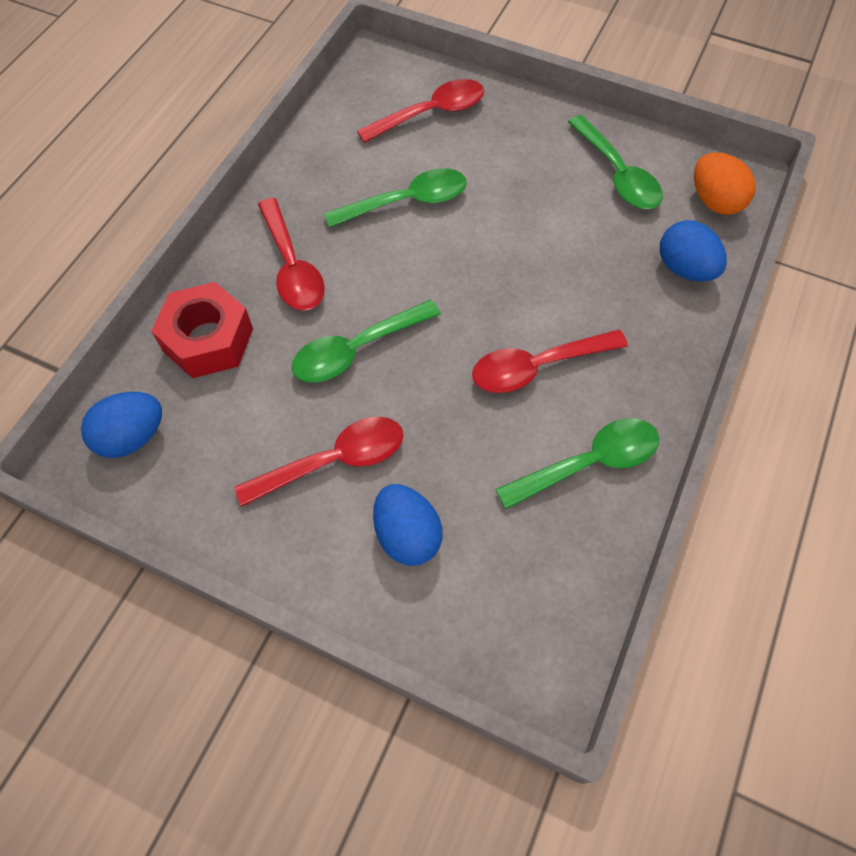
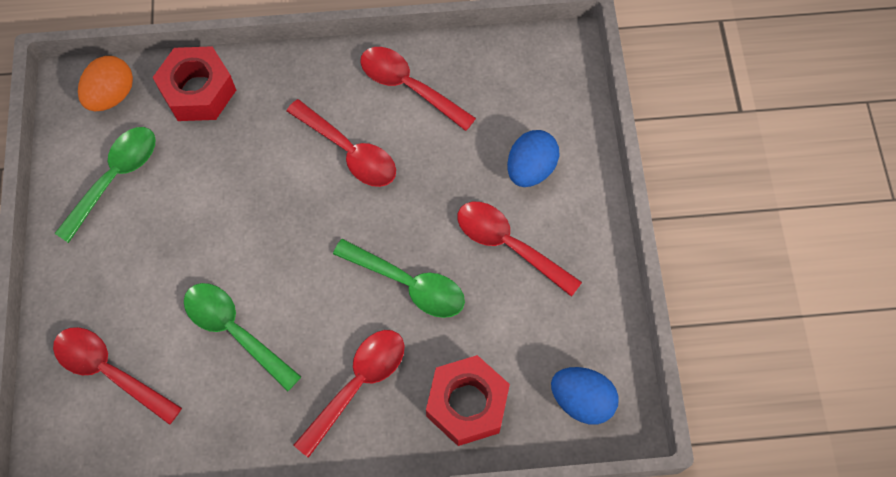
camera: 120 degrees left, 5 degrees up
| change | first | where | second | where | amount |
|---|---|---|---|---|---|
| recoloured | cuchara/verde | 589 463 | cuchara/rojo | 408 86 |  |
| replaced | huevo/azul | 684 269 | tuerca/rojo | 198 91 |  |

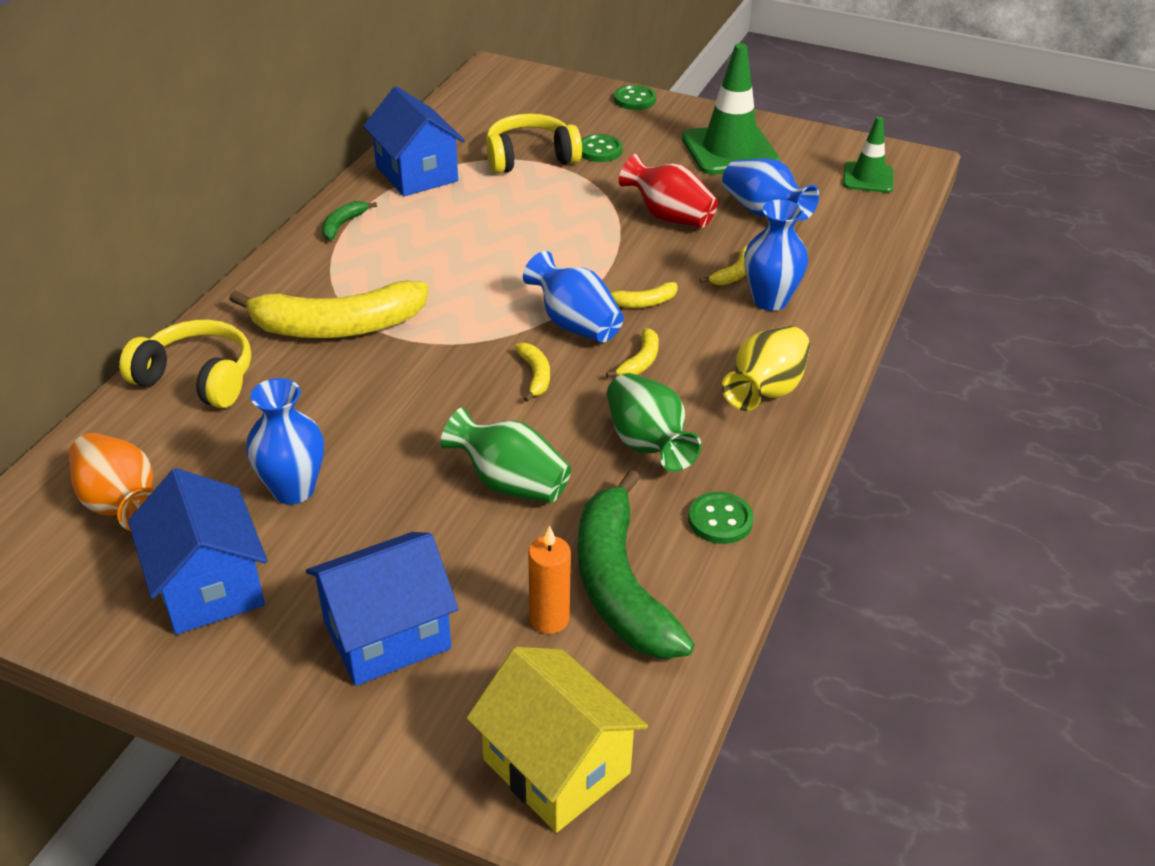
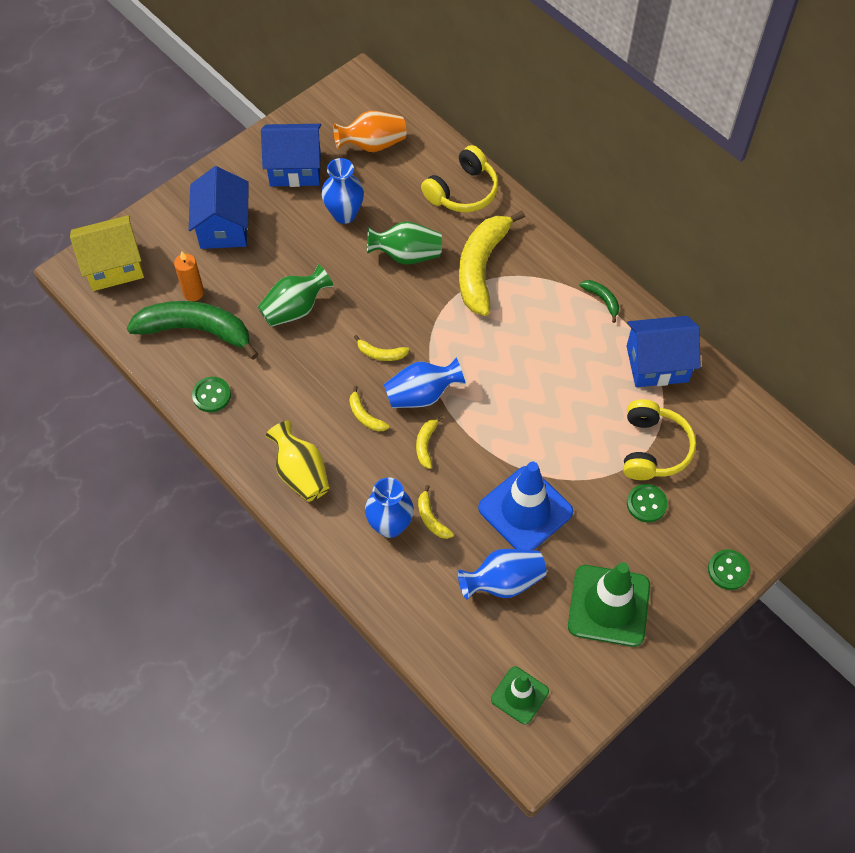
camera: 115 degrees right, 20 degrees up
| change | first | where | second | where | amount |
|---|---|---|---|---|---|
| moved | florero/verde | 647 444 |  | 406 255 |  |
| replaced | florero/rojo | 669 217 | cono de tráfico/azul | 525 510 |  |

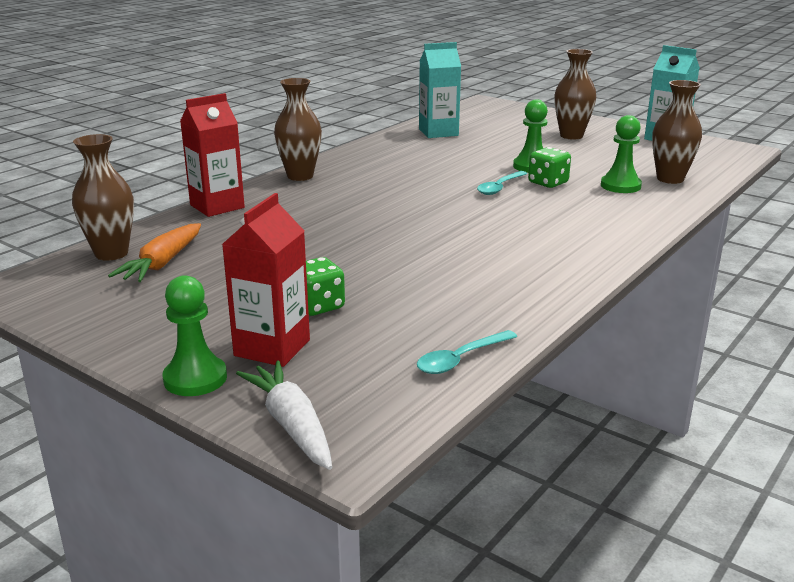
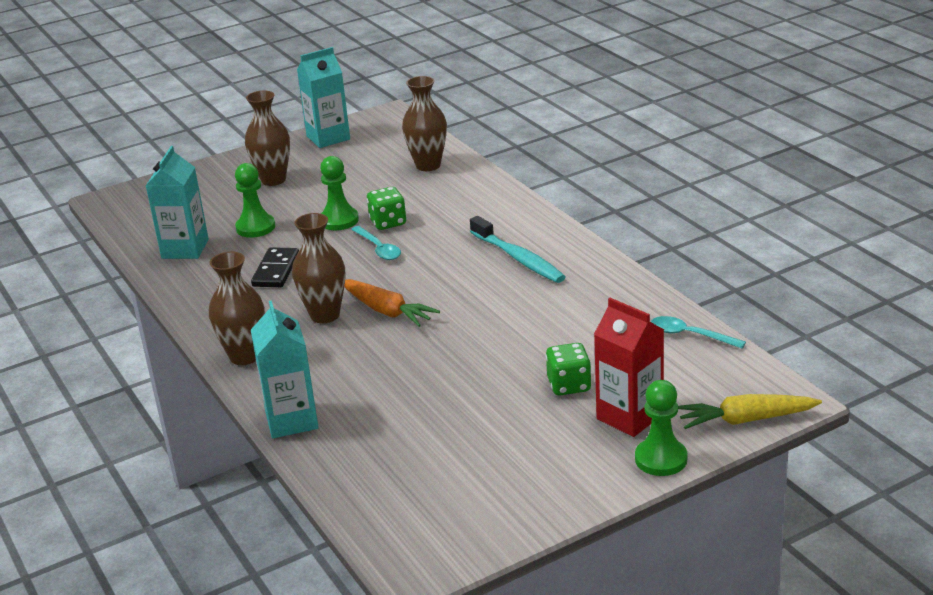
camera: 65 degrees left, 5 degrees up
| change | first | where | second | where | amount |
|---|---|---|---|---|---|
| moved | florero/marrón | 111 253 |  | 325 315 |  |
| moved | zanahoria/naranja | 162 263 |  | 387 311 |  |
| recoloured | cartón de leche/rojo | 217 206 | cartón de leche/turquesa | 291 420 |  |
| recoloured | zanahoria/blanco | 291 425 | zanahoria/amarillo | 746 420 |  |
| turned | cuchara/turquesa | 460 359 |  | 689 335 | 135 degrees clockwise |
| moved | peón/verde | 620 186 |  | 255 227 |  |
| added |  |  | ficha de dominó/negro | 276 270 |  |
| added |  |  | cepillo de dientes/turquesa | 518 258 |  |

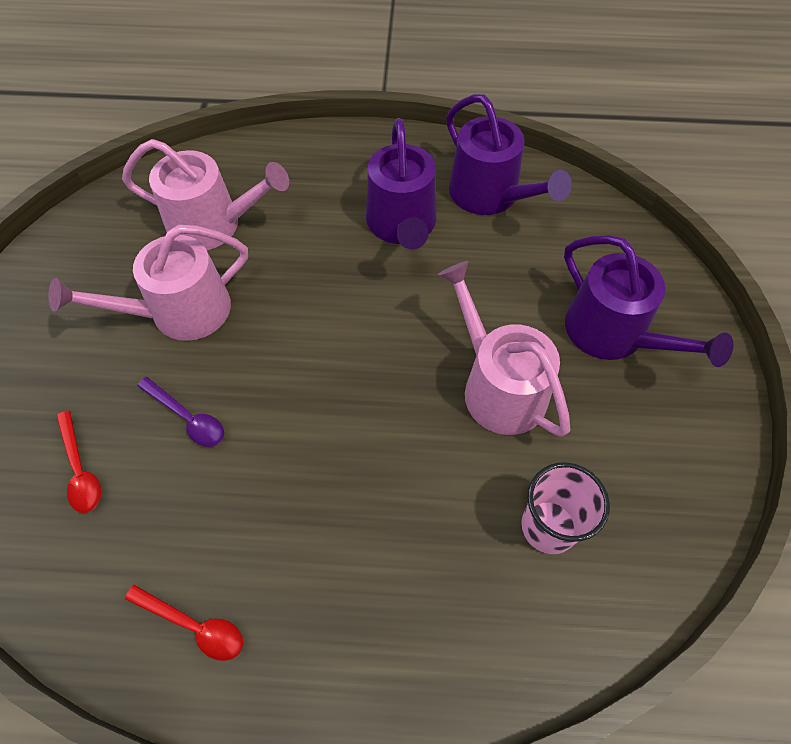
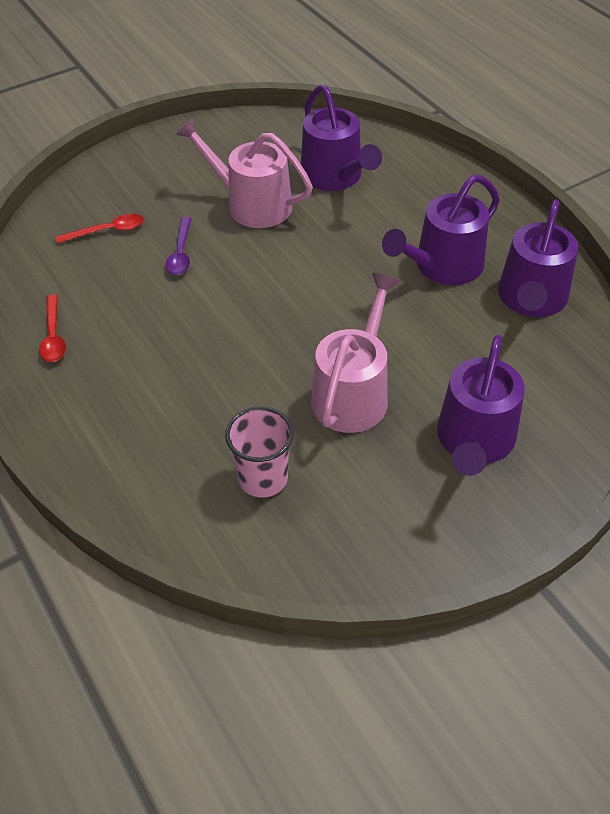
camera: 55 degrees right, 10 degrees down
| change | first | where | second | where | amount |
|---|---|---|---|---|---|
| turned | cuchara/rojo | 80 469 |  | 107 231 | 135 degrees counterclockwise |
| recoloured | regadera/rosa | 213 224 | regadera/morado | 335 176 |  |

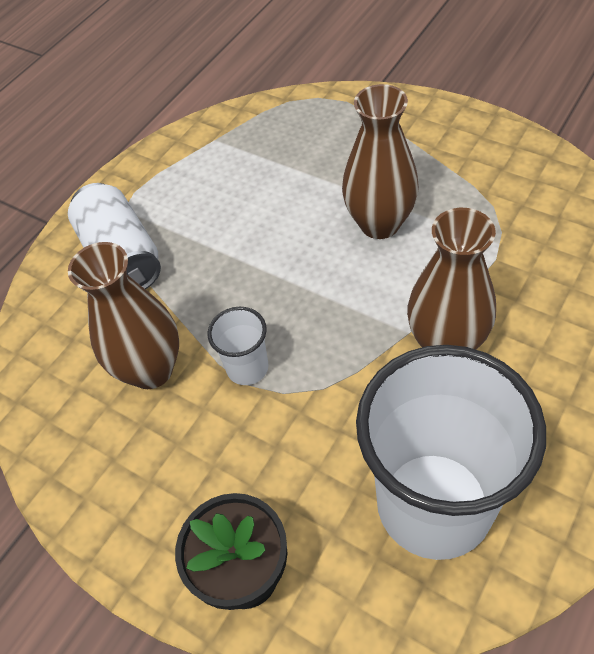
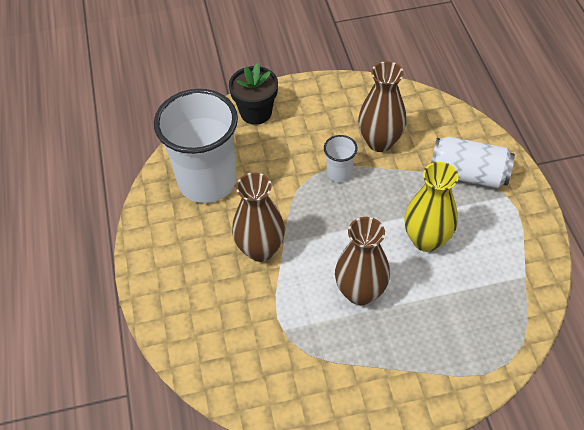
camera: 130 degrees right, 0 degrees up
| change | first | where | second | where | amount |
|---|---|---|---|---|---|
| added |  |  | florero/amarillo | 426 240 |  |

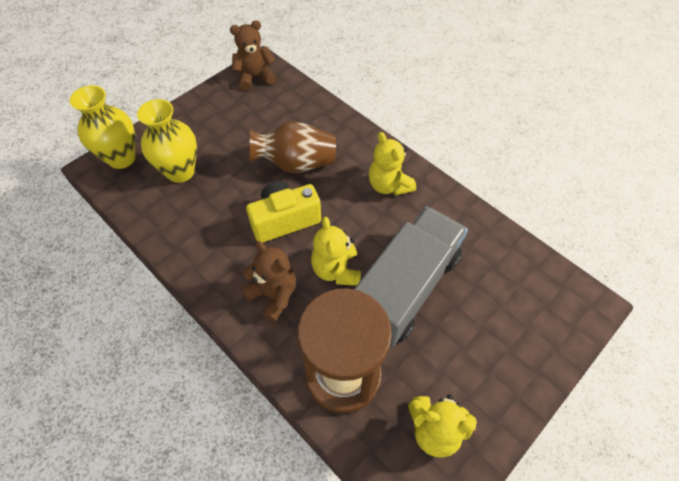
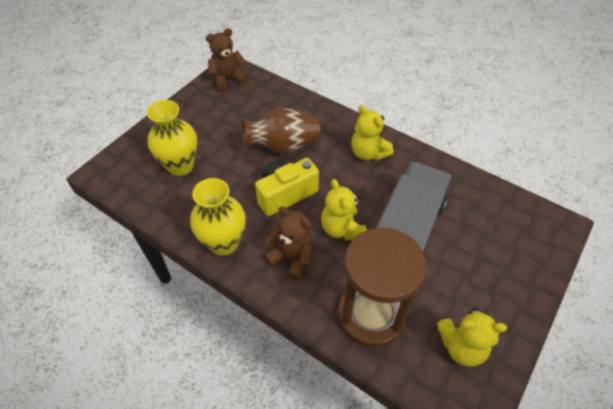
camera: 10 degrees left, 5 degrees down
| change | first | where | second | where | amount |
|---|---|---|---|---|---|
| moved | florero/amarillo | 121 158 |  | 224 243 |  |

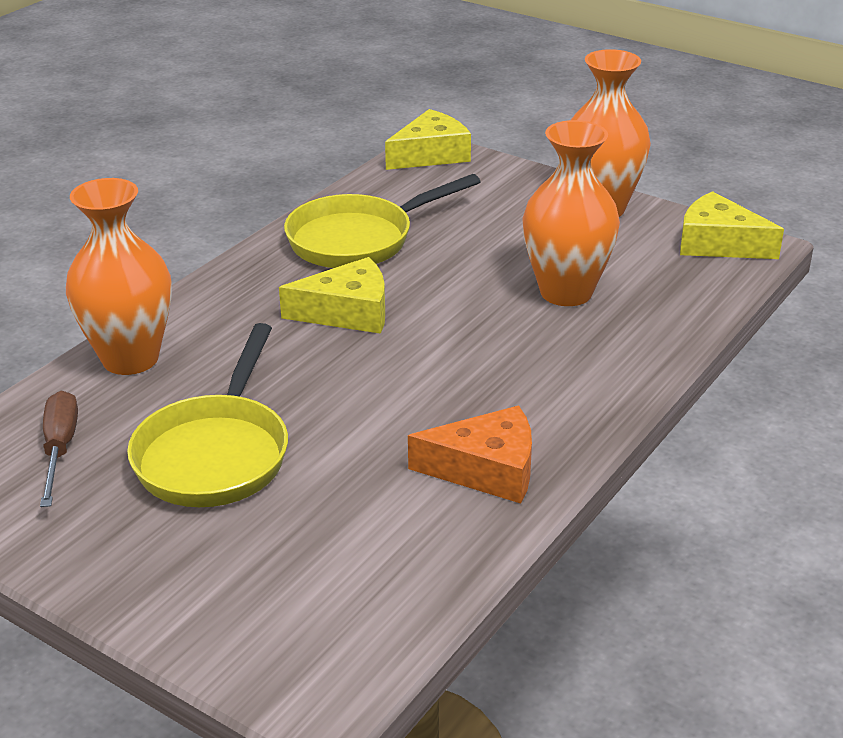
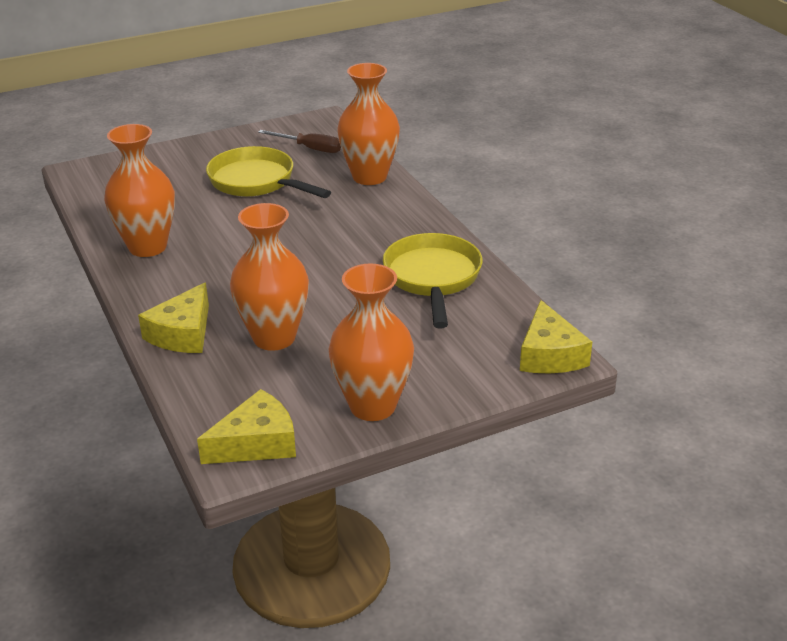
camera: 120 degrees right, 0 degrees up
| change | first | where | second | where | amount |
|---|---|---|---|---|---|
| moved | queso/amarillo | 348 312 |  | 183 333 |  |
| replaced | queso/naranja | 486 469 | florero/naranja | 147 247 |  |

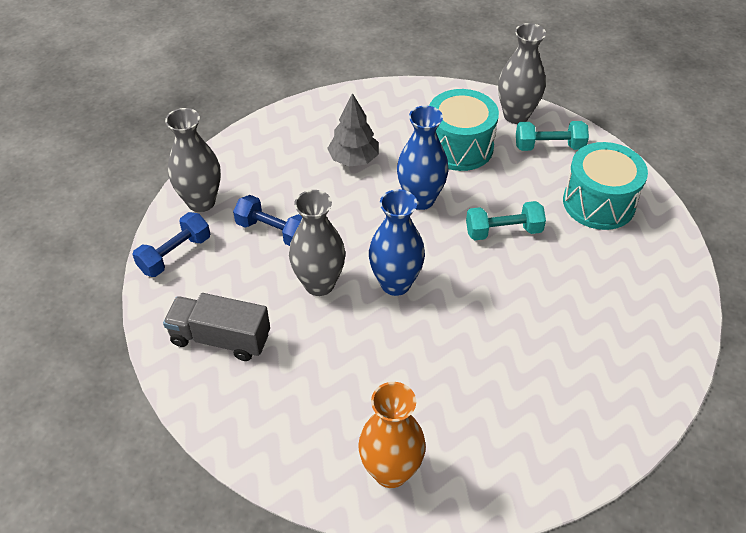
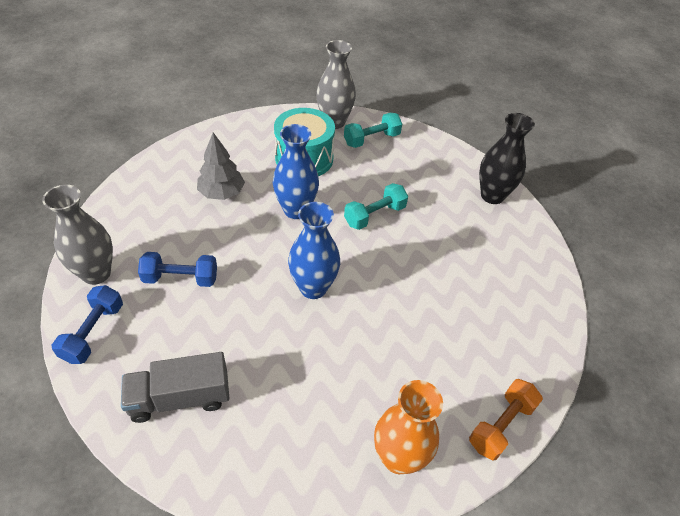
camera: 30 degrees left, 0 degrees up
| change | first | where | second | where | amount |
|---|---|---|---|---|---|
| removed | florero/gris | 319 284 |  |  |  |
| removed | tambor/turquesa | 599 203 |  |  |  |
| added |  |  | mancuerna/naranja | 501 425 |  |
| added |  |  | florero/negro | 492 196 |  |

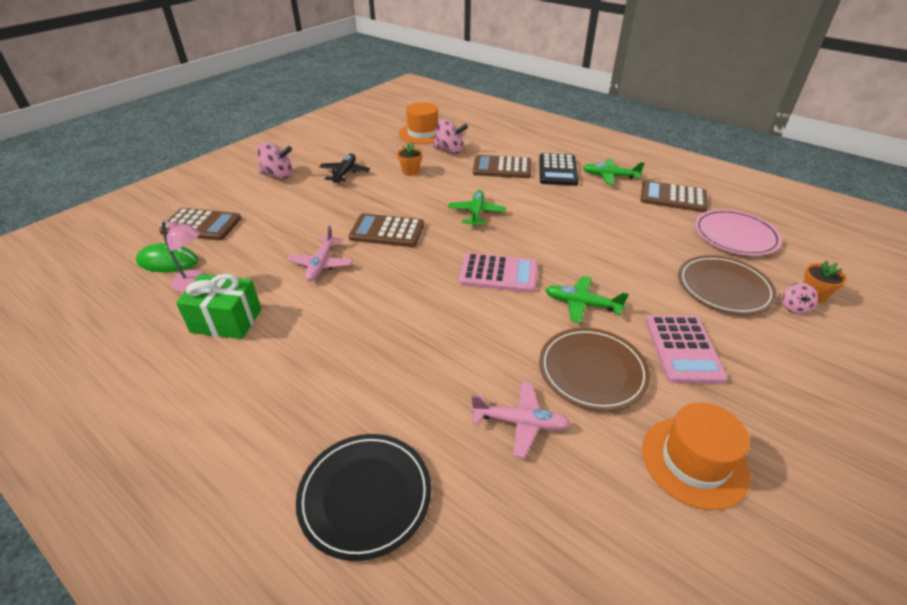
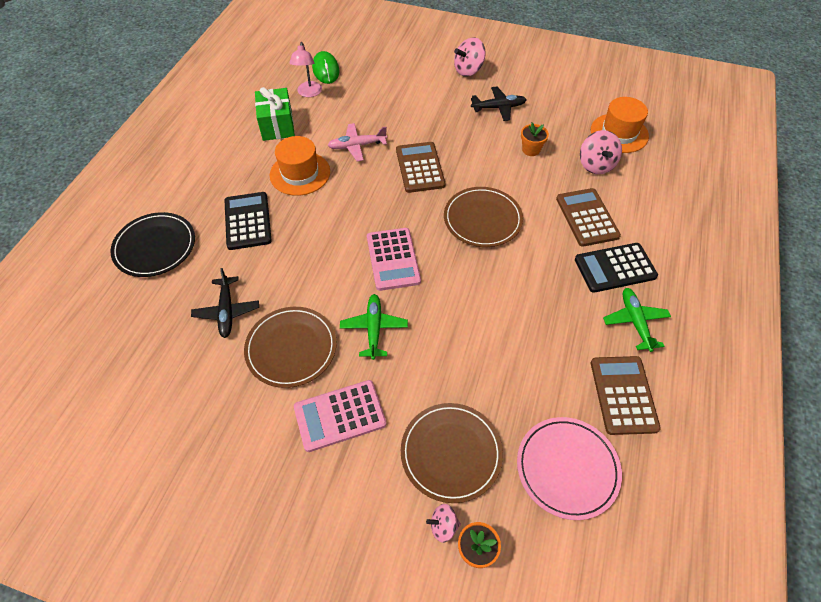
camera: 70 degrees right, 15 degrees up
| change | first | where | second | where | amount |
|---|---|---|---|---|---|
| removed | calculadora/marrón | 201 225 |  |  |  |
| turned | peonza/rosa | 278 175 |  | 468 70 | 75 degrees clockwise |
| replaced | avión/verde | 476 213 | plato/marrón | 482 219 |  |
| recoloured | avión/rosa | 520 422 | avión/negro | 227 311 |  |
| moved | sombrero/naranja | 694 461 |  | 300 173 |  |
| added |  |  | calculadora/negro | 247 221 |  |

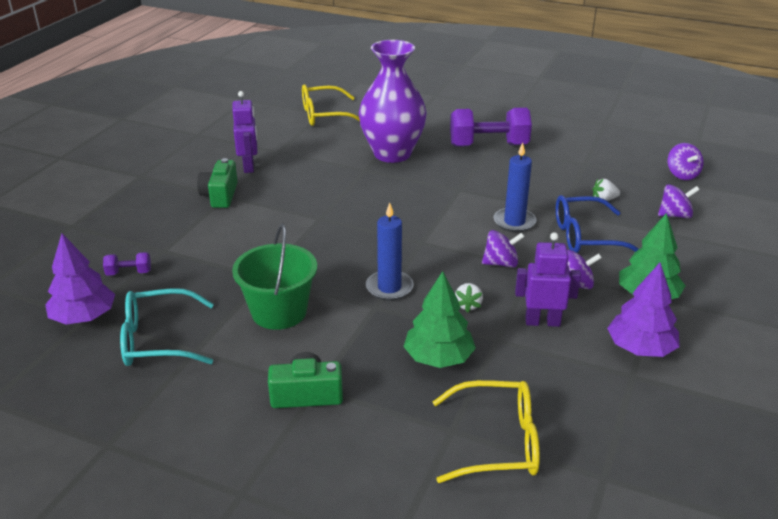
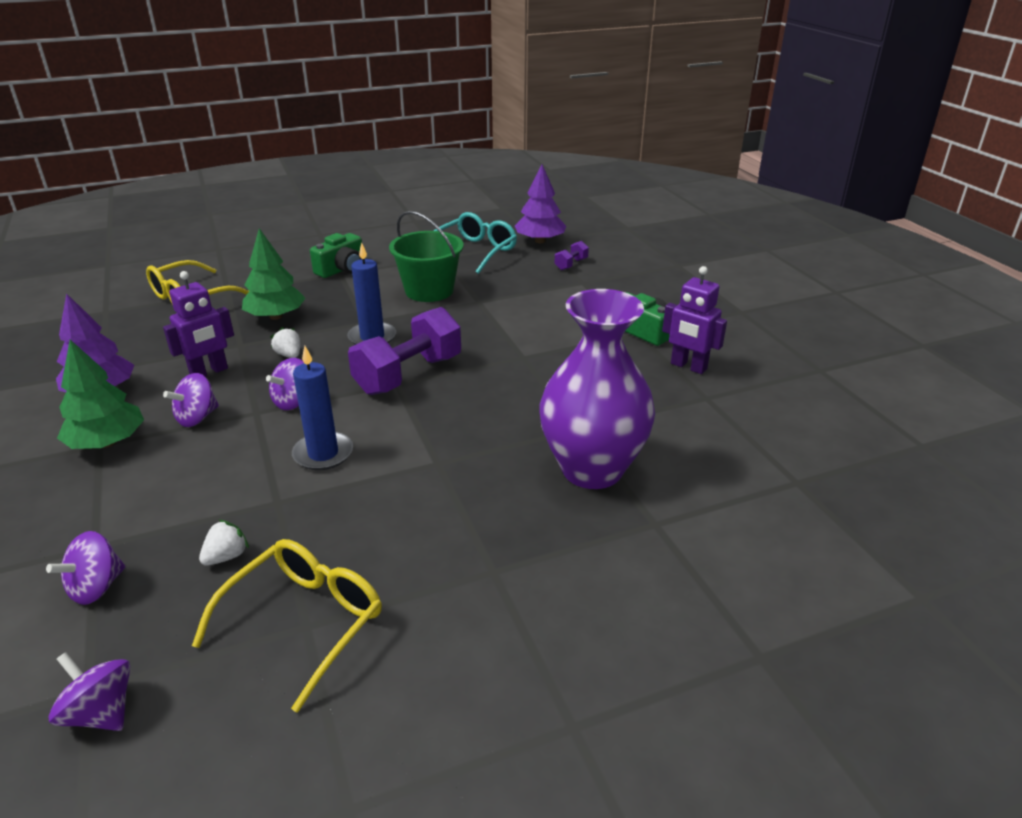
camera: 135 degrees right, 0 degrees up
| change | first | where | second | where | amount |
|---|---|---|---|---|---|
| moved | gafas/amarillo | 324 115 |  | 305 621 |  |
| moved | mancuerna/morado | 488 145 |  | 408 375 |  |
| removed | gafas/azul | 585 237 |  |  |  |

